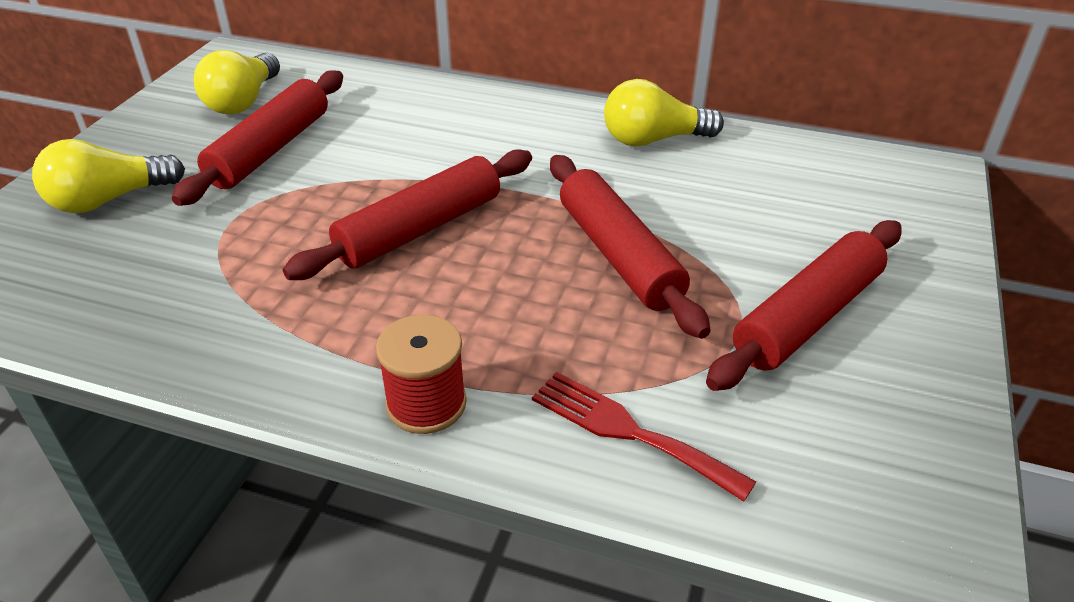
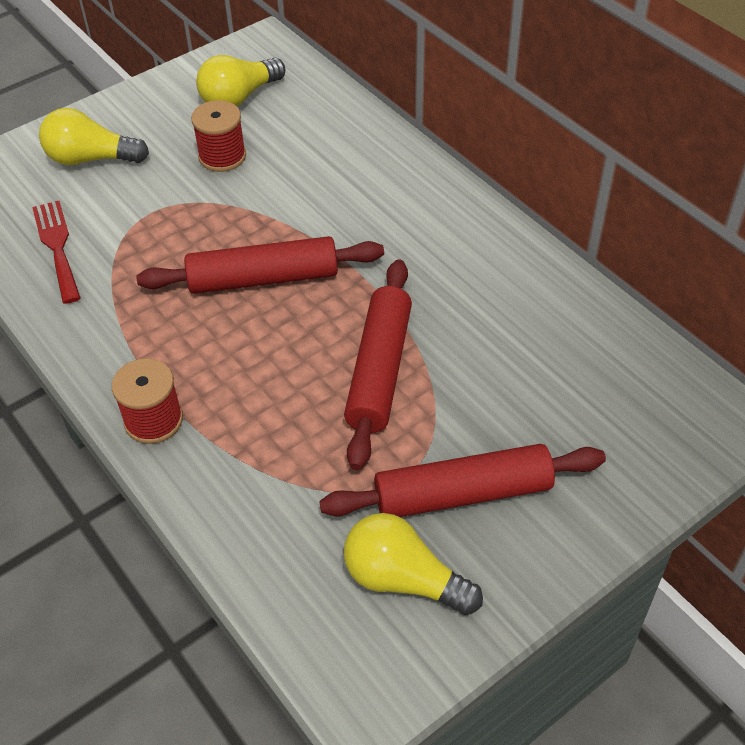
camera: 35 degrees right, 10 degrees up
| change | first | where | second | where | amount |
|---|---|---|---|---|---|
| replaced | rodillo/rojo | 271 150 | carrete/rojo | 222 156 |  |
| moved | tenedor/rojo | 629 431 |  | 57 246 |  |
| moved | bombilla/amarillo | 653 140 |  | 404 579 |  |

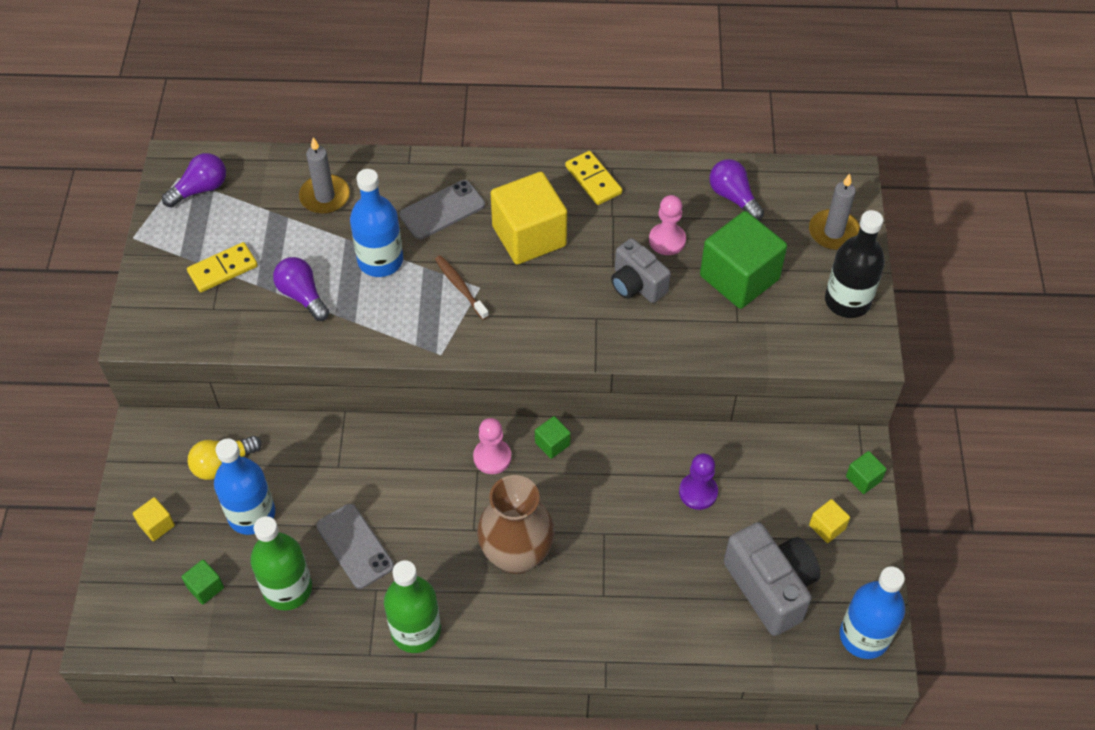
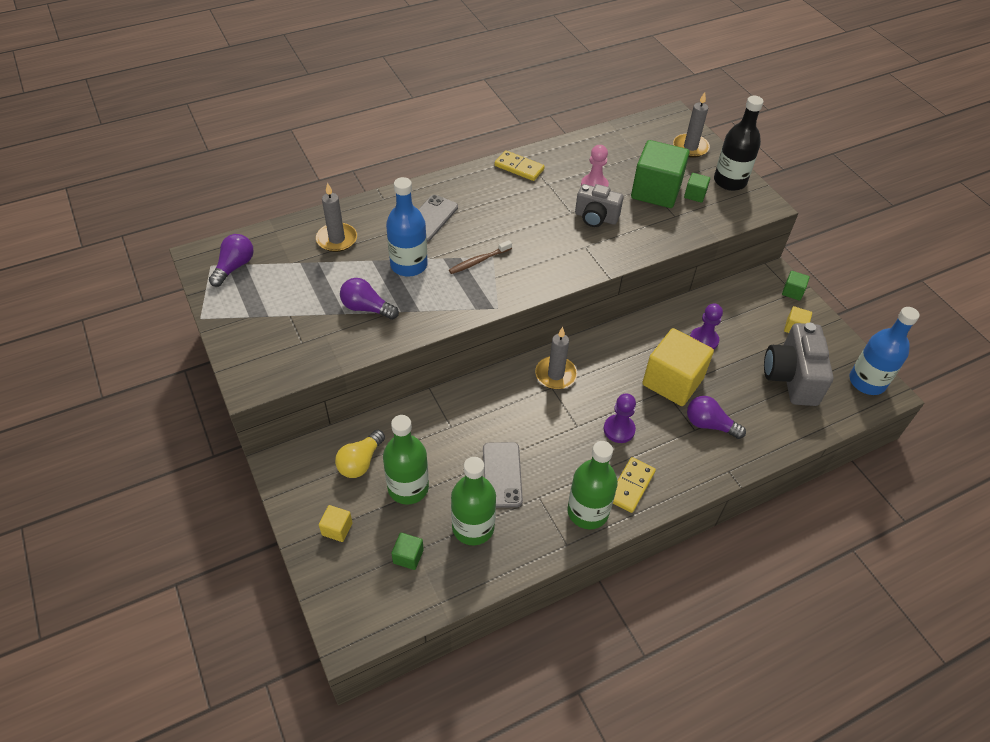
camera: 30 degrees left, 5 degrees down
| change | first | where | second | where | amount |
|---|---|---|---|---|---|
| moved | ficha de dominó/amarillo | 223 269 |  | 631 486 |  |
| recoloured | botella/azul | 251 514 | botella/verde | 408 487 |  |
| turned | móvil/gris | 355 546 |  | 502 474 | 60 degrees clockwise |
| turned | cepillo de dientes/marrón | 460 287 |  | 479 261 | 60 degrees counterclockwise |
| replaced | peón/rosa | 492 457 | vela/gris | 555 374 |  |
| replaced | florero/marrón | 516 555 | peón/morado | 619 429 |  |
| moved | cubo/amarillo | 529 236 |  | 672 381 |  |
| moved | cubo/verde | 552 444 |  | 695 195 |  |
| moved | bombilla/morado | 733 197 |  | 709 425 |  |
| turned | cámara/gris | 770 587 |  | 791 378 | 120 degrees counterclockwise |

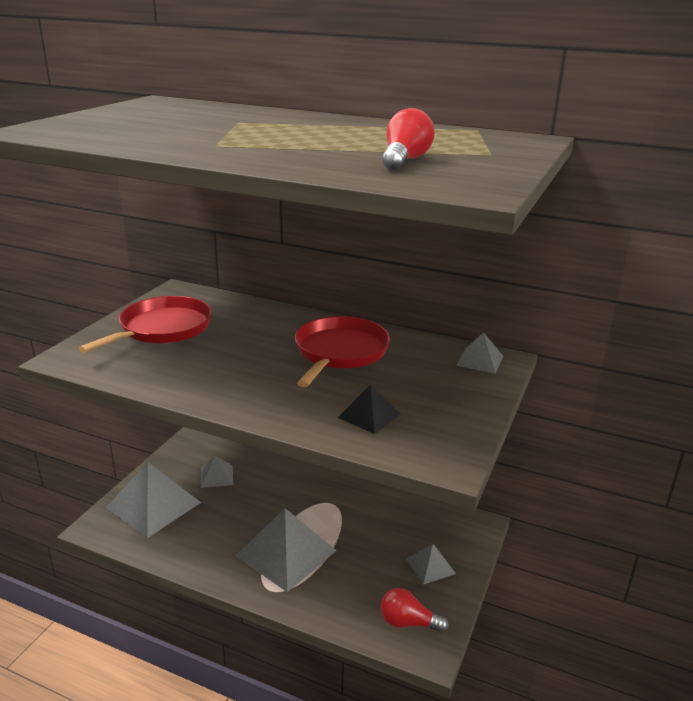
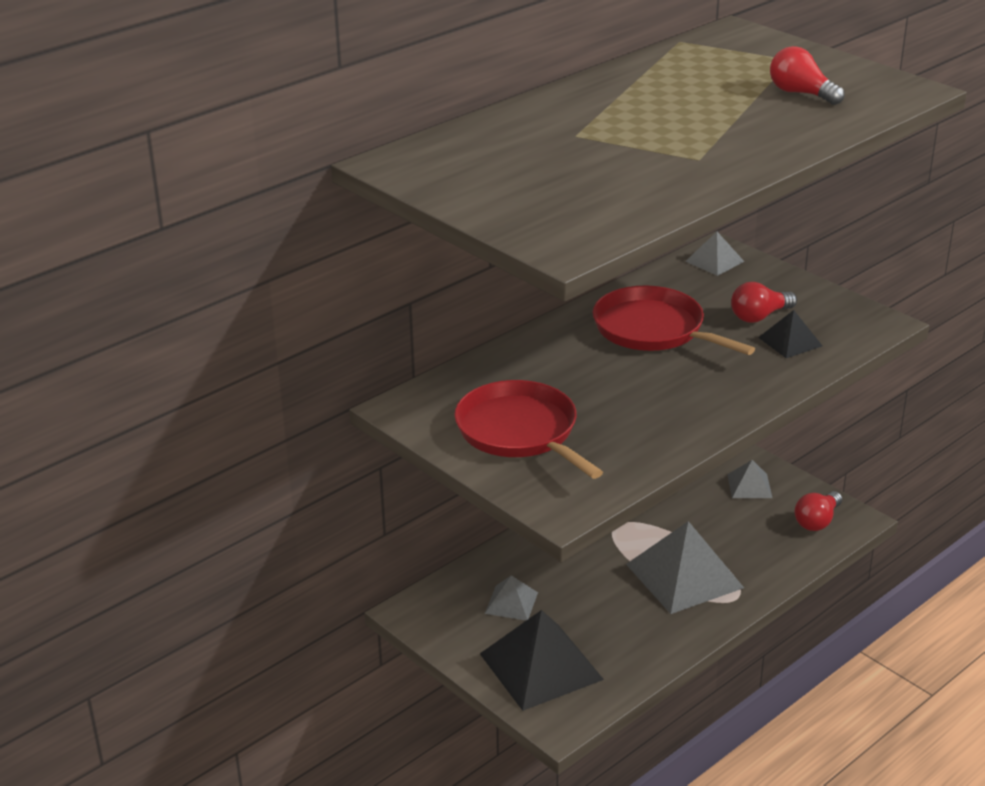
camera: 65 degrees left, 5 degrees up
| change | first | where | second | where | amount |
|---|---|---|---|---|---|
| recoloured | pirámide/gris | 153 505 | pirámide/negro | 540 666 |  |
| added |  |  | bombilla/rojo | 759 316 |  |

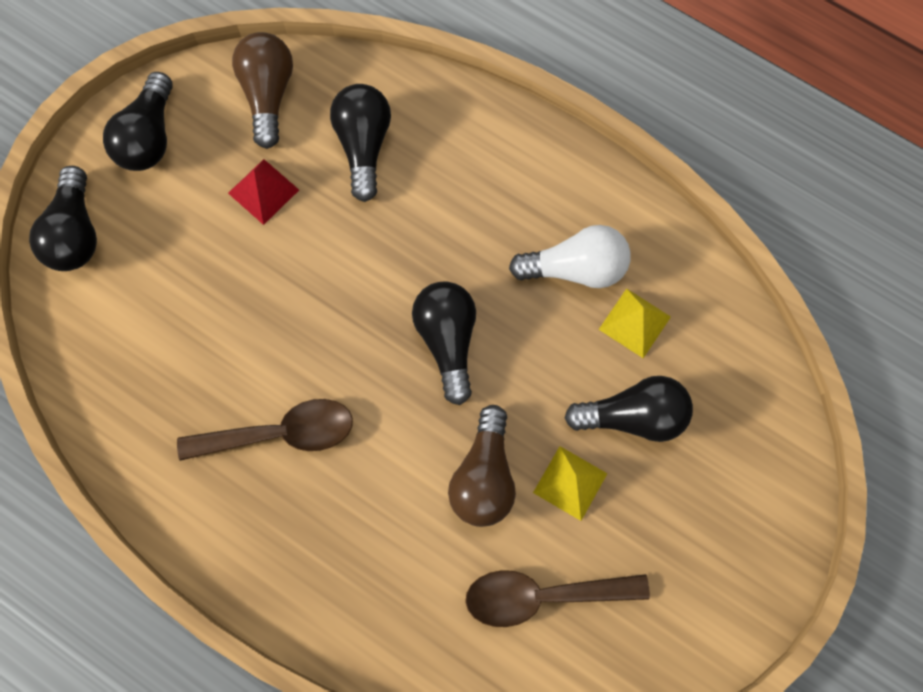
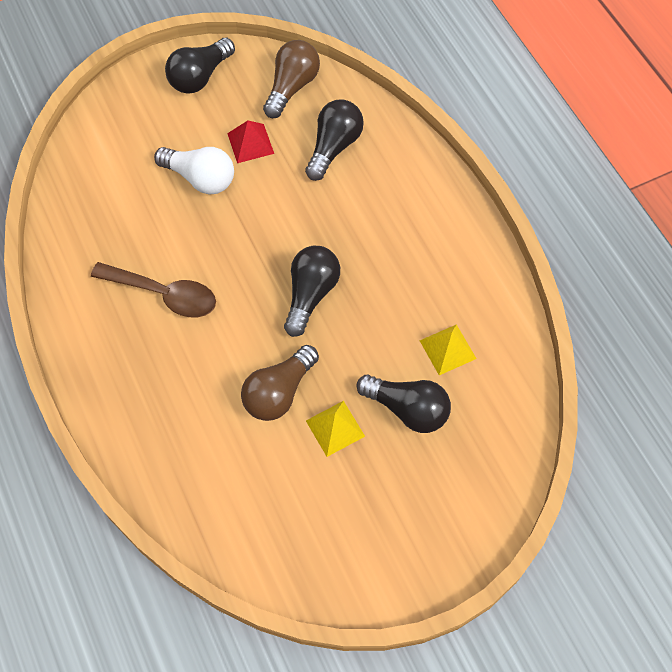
camera: 30 degrees right, 10 degrees down
| change | first | where | second | where | amount |
|---|---|---|---|---|---|
| removed | bombilla/negro | 75 233 |  |  |  |
| removed | cuchara/marrón | 542 595 |  |  |  |
| moved | bombilla/blanco | 575 268 |  | 200 178 |  |

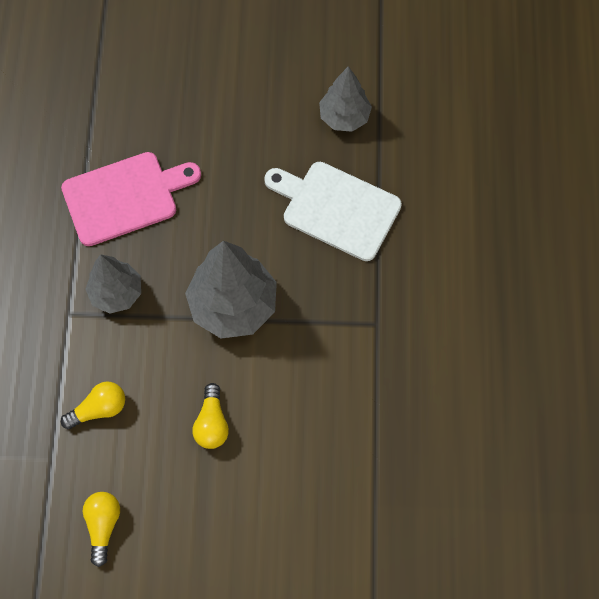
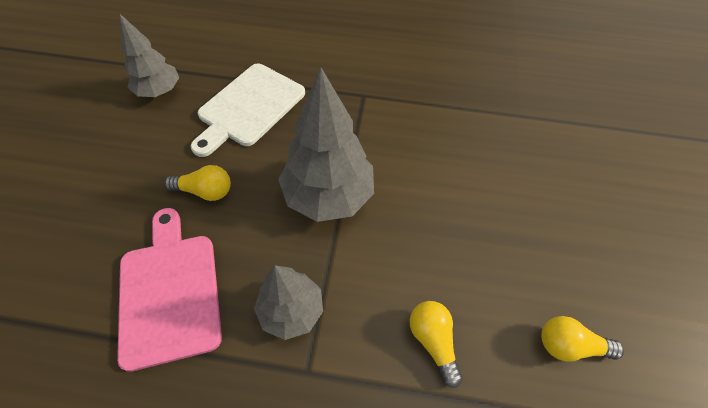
camera: 85 degrees left, 10 degrees down
| change | first | where | second | where | amount |
|---|---|---|---|---|---|
| moved | bombilla/amarillo | 212 423 |  | 205 191 |  |

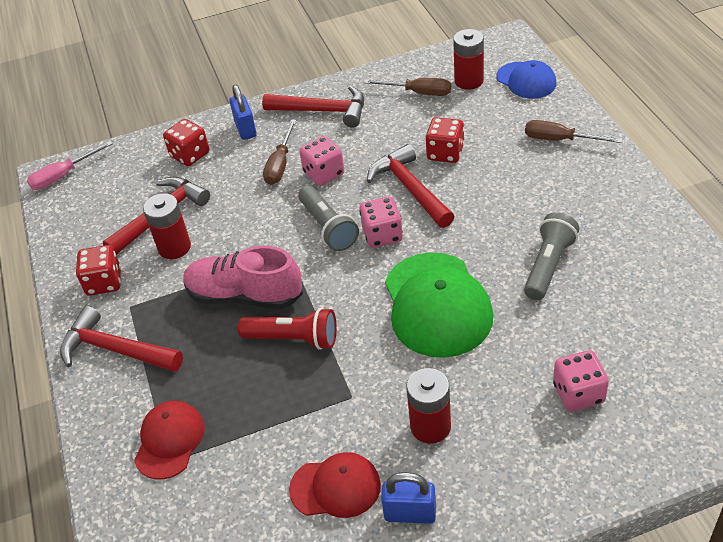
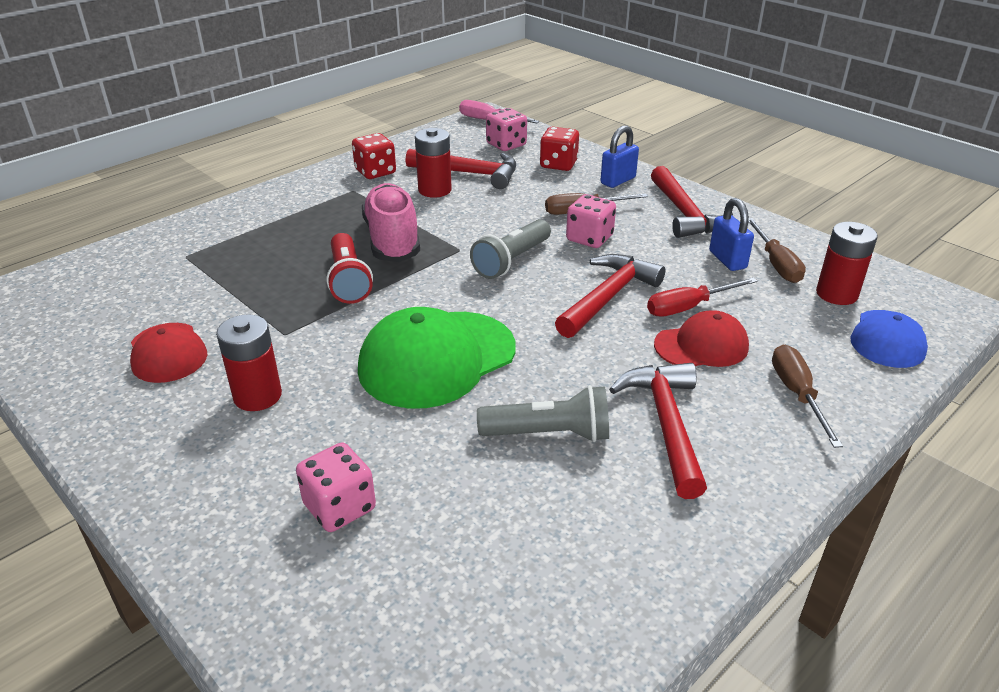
camera: 60 degrees right, 10 degrees down
| change | first | where | second | where | amount |
|---|---|---|---|---|---|
| moved | martillo/rojo | 116 349 |  | 666 424 |  |
| moved | gorra/rojo | 169 441 |  | 701 346 |  |
| moved | dado/rosa | 382 235 |  | 506 145 |  |
| moved | candado/azul | 410 513 |  | 727 260 |  |
| replaced | dado/rojo | 445 153 | destornillador/rojo | 688 307 |  |

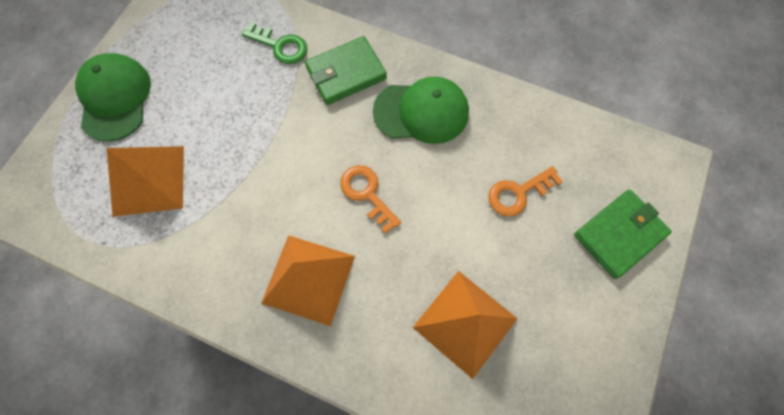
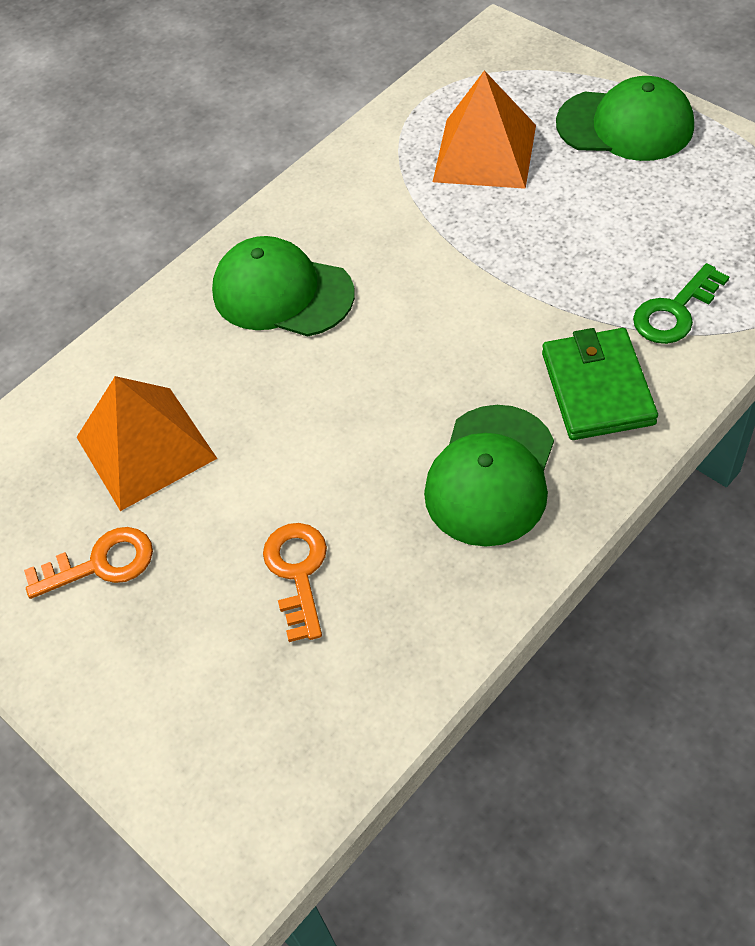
camera: 115 degrees right, 15 degrees down
| change | first | where | second | where | amount |
|---|---|---|---|---|---|
| replaced | pirámide/naranja | 308 279 | gorra/verde | 282 293 |  |
| moved | llave/naranja | 367 194 |  | 101 564 |  |
| removed | cartera/verde | 619 234 |  |  |  |

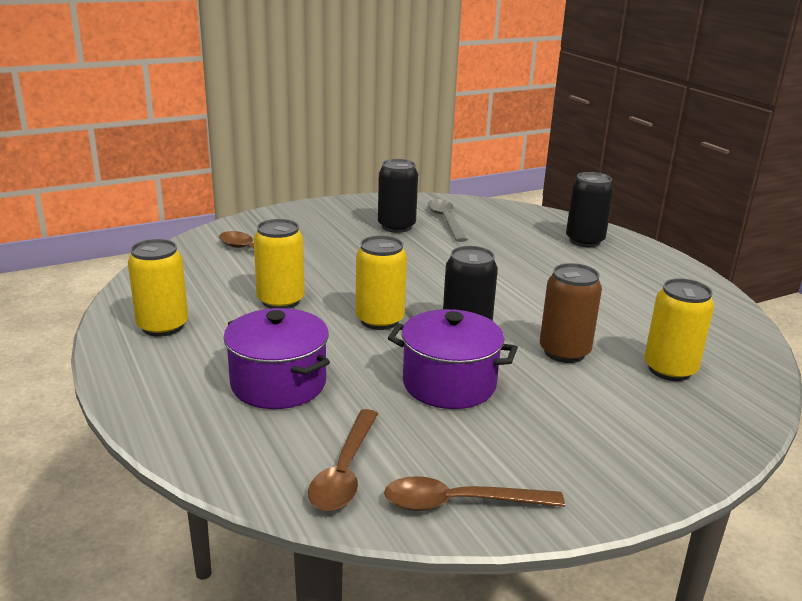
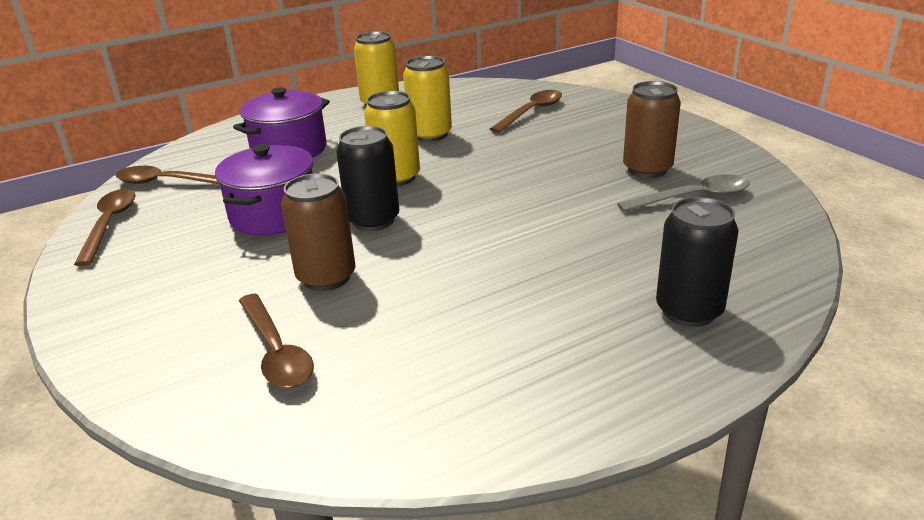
camera: 90 degrees right, 5 degrees up
| change | first | where | second | where | amount |
|---|---|---|---|---|---|
| recoloured | lata/negro | 396 226 | lata/marrón | 647 169 |  |
| replaced | lata/amarillo | 669 369 | cuchara/marrón | 276 351 |  |

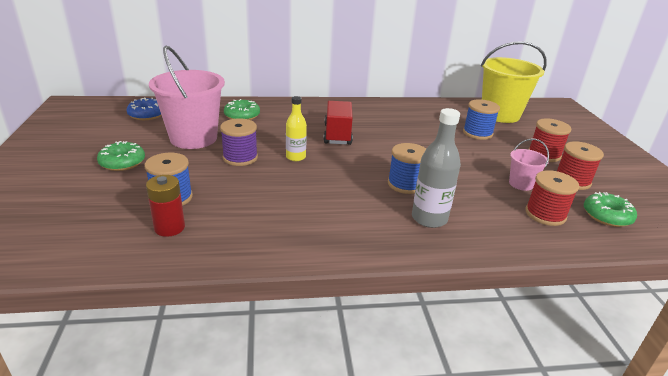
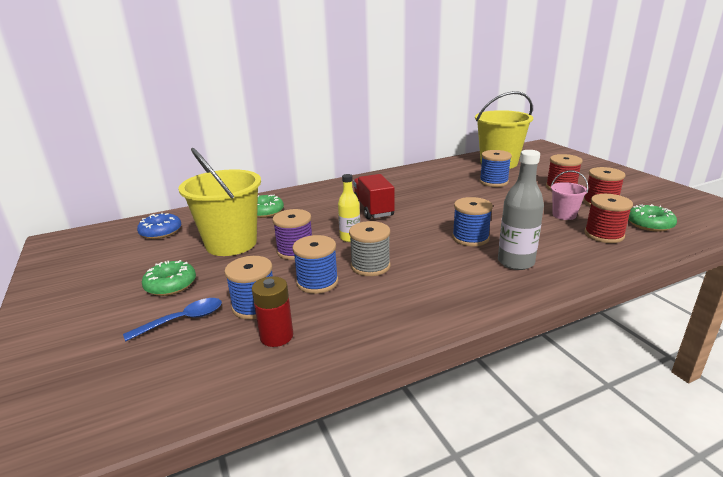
camera: 15 degrees left, 5 degrees down
| change | first | where | second | where | amount |
|---|---|---|---|---|---|
| recoloured | balde/rosa | 193 138 | balde/amarillo | 231 243 |  |
| added |  |  | cuchara/azul | 183 320 |  |
| added |  |  | carrete/azul | 317 282 |  |
| added |  |  | carrete/gris | 370 266 |  |

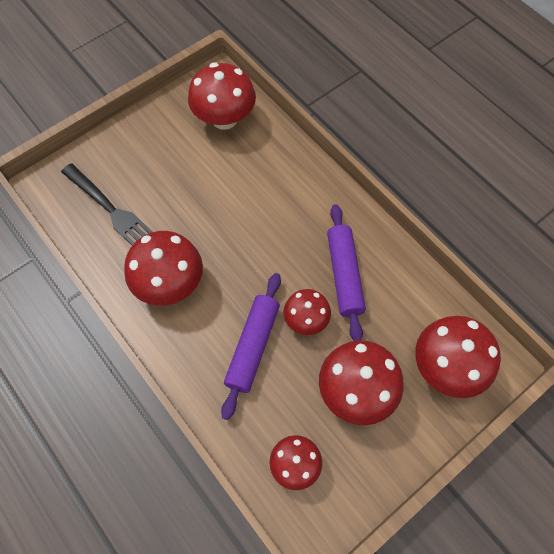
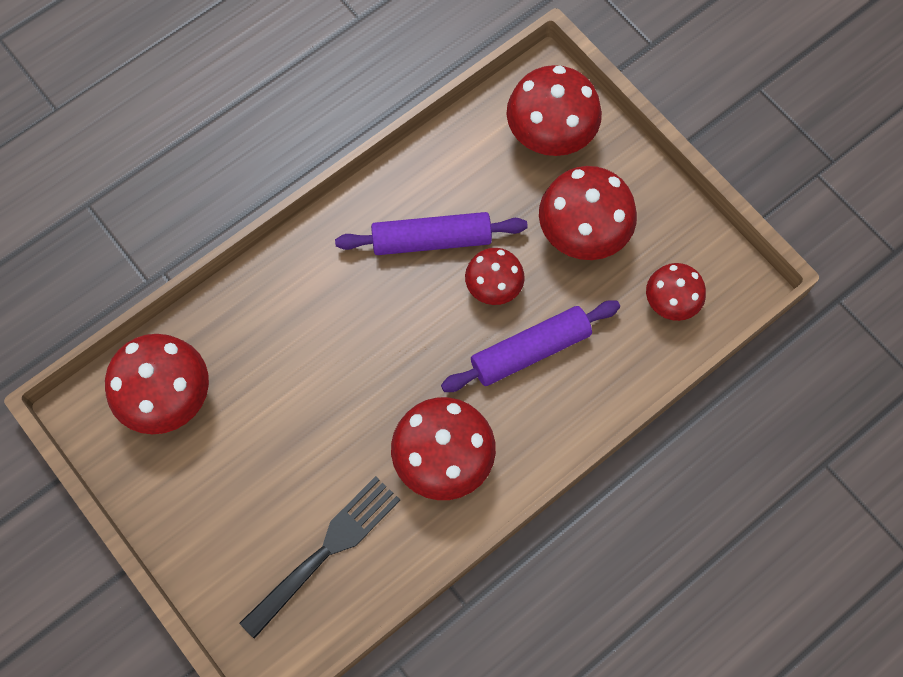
camera: 90 degrees left, 5 degrees up
| change | first | where | second | where | amount |
|---|---|---|---|---|---|
| turned | rodillo/morado | 253 347 |  | 530 350 | 45 degrees counterclockwise |

